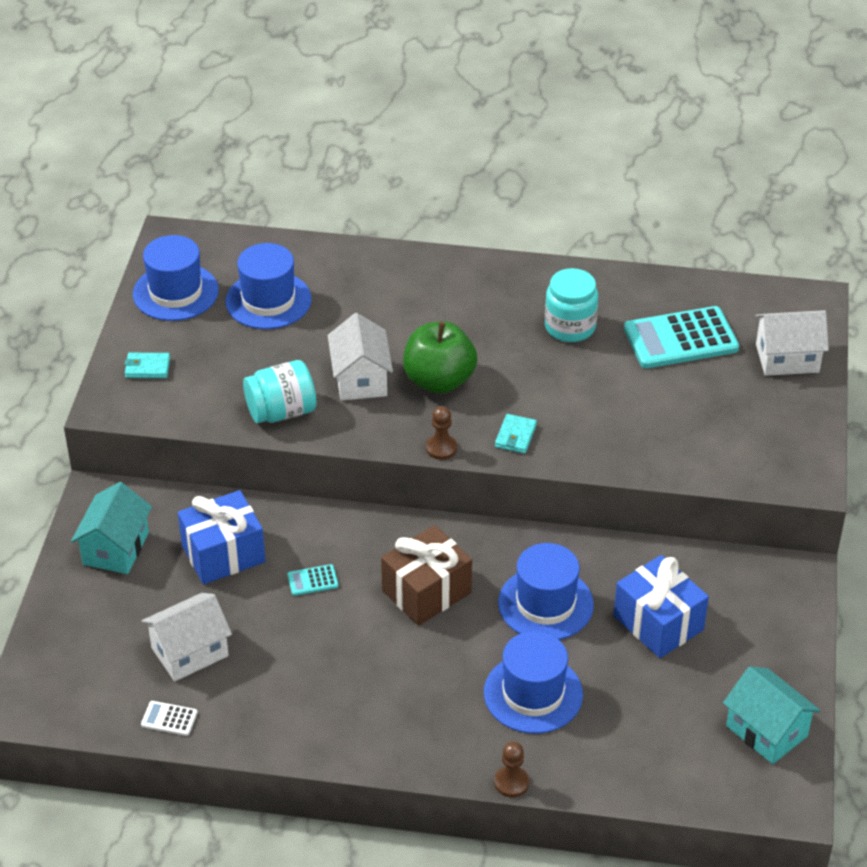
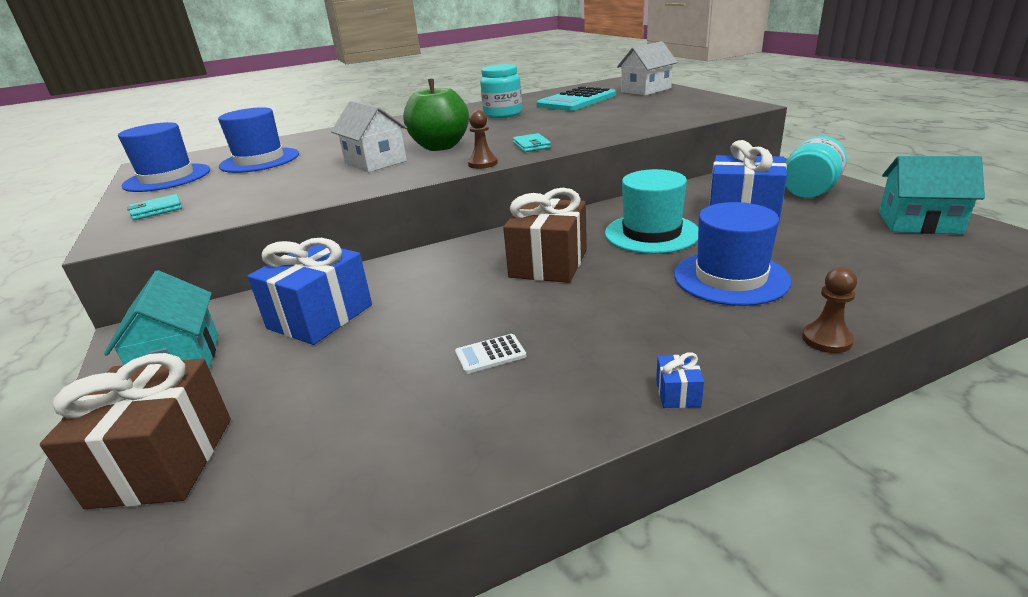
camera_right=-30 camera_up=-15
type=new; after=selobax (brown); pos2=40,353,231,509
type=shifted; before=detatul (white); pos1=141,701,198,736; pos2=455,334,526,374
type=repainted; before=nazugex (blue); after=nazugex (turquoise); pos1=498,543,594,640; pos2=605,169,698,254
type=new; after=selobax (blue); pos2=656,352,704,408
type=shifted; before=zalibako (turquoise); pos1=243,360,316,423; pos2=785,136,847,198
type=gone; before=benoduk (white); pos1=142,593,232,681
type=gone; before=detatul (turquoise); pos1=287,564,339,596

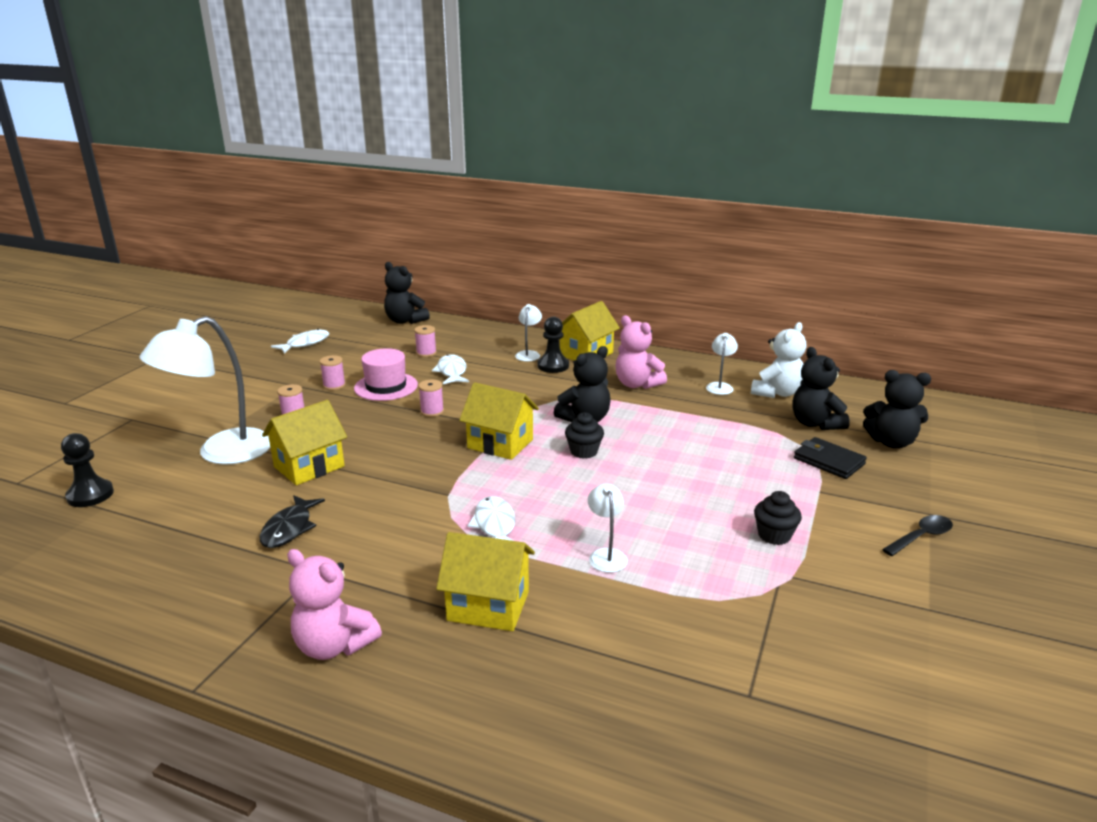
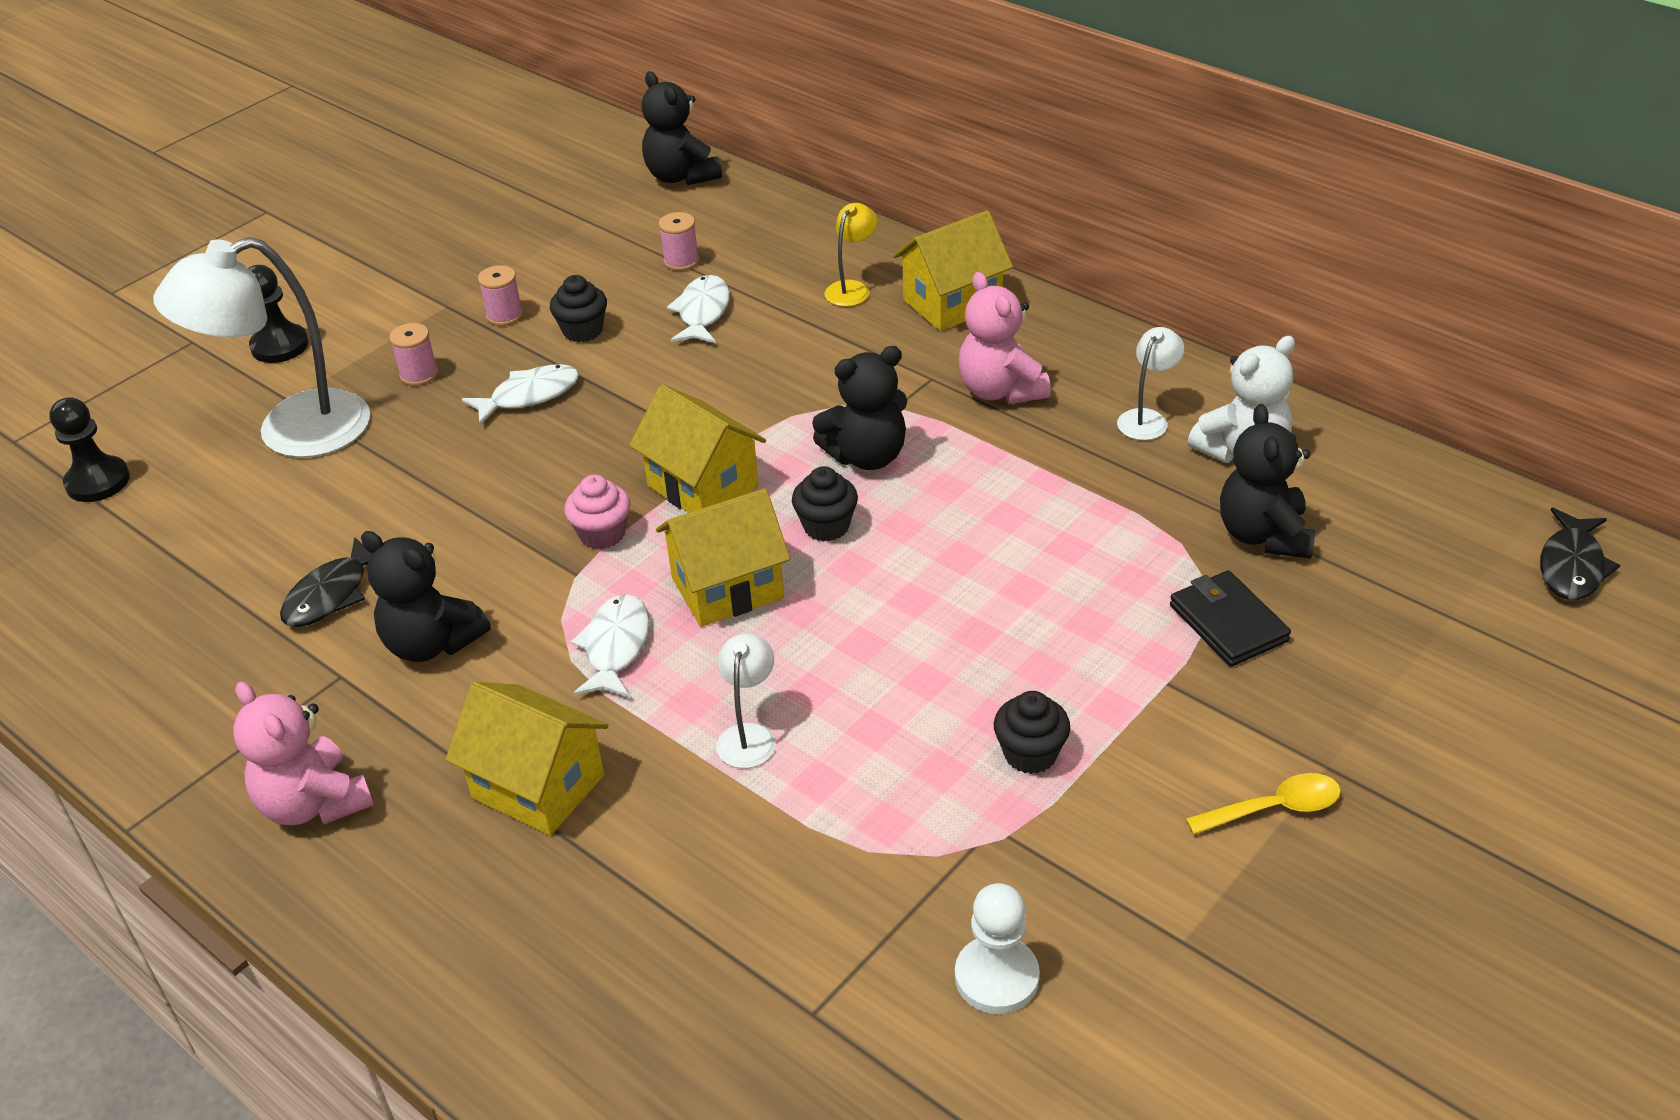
camera_right=20 camera_up=15
type=shifted; before=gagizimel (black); pos1=537,317,569,373; pos2=249,265,309,363
type=shifted; before=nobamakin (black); pos1=863,370,931,448; pos2=361,531,491,662
type=shifted; before=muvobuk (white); pos1=271,329,329,354; pos2=462,364,579,425
type=swapped; before=nazugex (pink); after=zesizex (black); pos1=354,348,418,401; pos2=550,275,607,342
type=new; after=zesizex (pink); pos2=564,475,631,549
type=shifted; before=benoduk (yellow); pos1=262,400,347,485; pos2=656,488,790,627
type=repainted; before=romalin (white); after=romalin (yellow); pos1=515,304,542,361; pos2=825,203,878,307
type=new; after=gagizimel (white); pos2=955,883,1040,1014
type=repainted; before=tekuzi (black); after=tekuzi (yellow); pos1=882,515,953,556; pos2=1186,773,1341,835
type=new; after=muvobuk (black); pos2=1540,508,1620,600
type=gone; before=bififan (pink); pos1=418,380,444,417

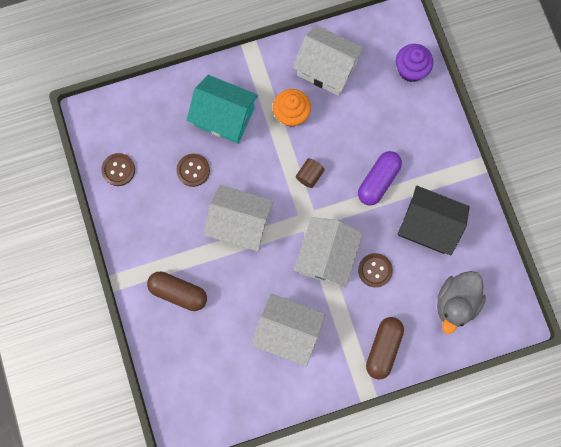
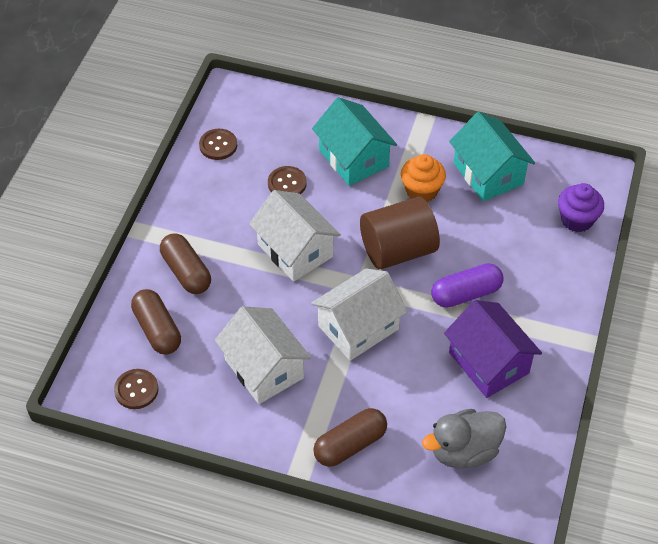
camera_right=35 camera_up=-25
type=shifted; before=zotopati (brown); pos1=358,253,393,287; pos2=114,369,158,409
type=new; after=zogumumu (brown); pos2=131,289,181,355
type=scaled; before=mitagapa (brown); pos1=296,158,325,188; pos2=360,197,440,269; scale=2.29
type=repainted; before=benoduk (black); after=benoduk (purple); pos1=398,185,470,255; pos2=444,300,542,398
type=repainted; before=benoduk (white); after=benoduk (turquoise); pos1=293,25,365,96; pos2=449,112,535,201

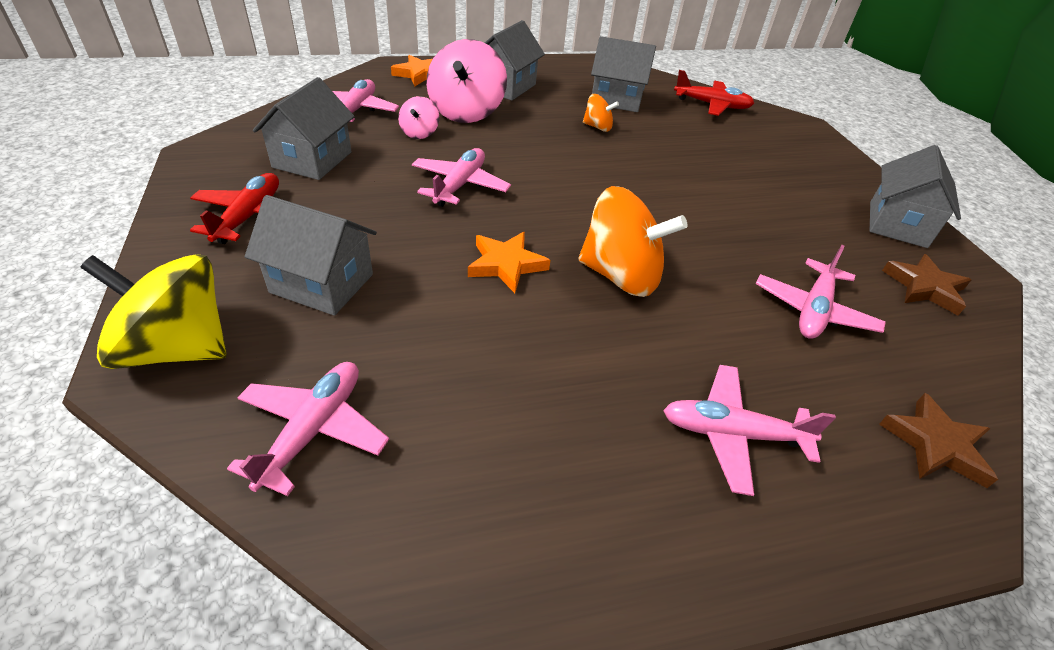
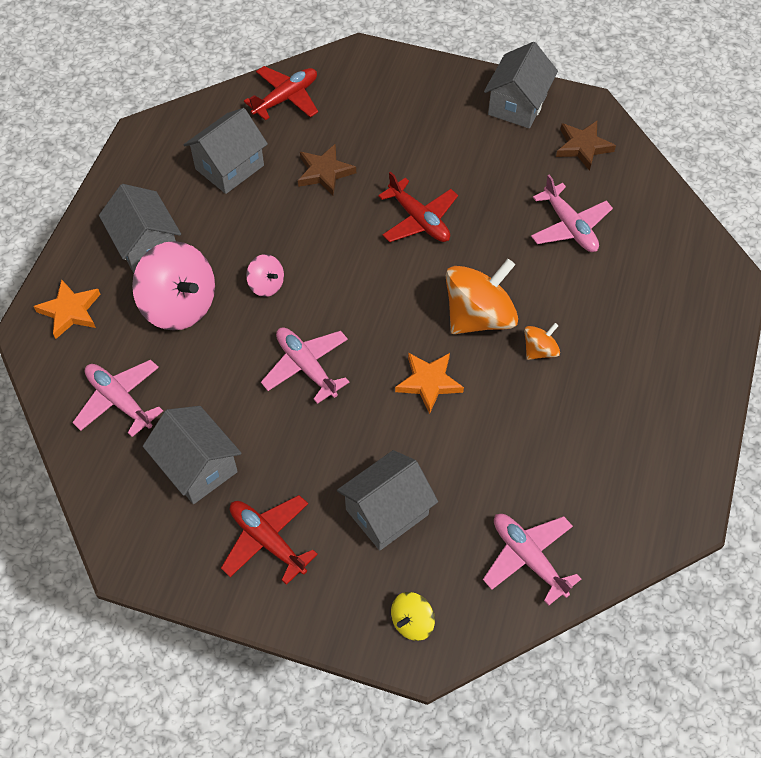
camera_right=-55 camera_up=15
type=shifted; before=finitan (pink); pos1=398,96,439,139; pos2=246,254,284,297
type=shifted; before=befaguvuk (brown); pos1=879,393,998,488; pos2=298,144,356,196
type=new; after=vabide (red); pos2=378,171,458,242
type=scaled; before=finitan (yellow); pos1=80,254,227,369; pos2=391,592,435,641; scale=0.49
type=rotated; before=benoduk (grey); pos1=870,145,961,248; pos2=484,42,558,128; turn=60
type=shifted; before=finitan (orange); pos1=583,94,619,132; pos2=524,323,560,360
type=gone; before=vabide (pink); pos1=663,365,836,496

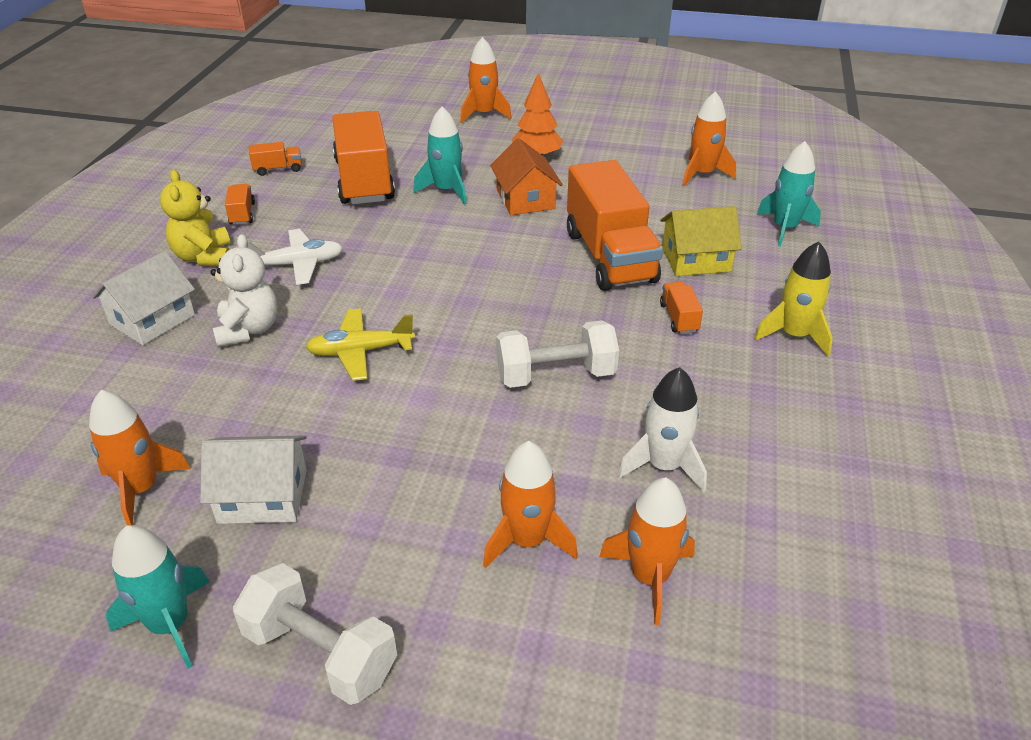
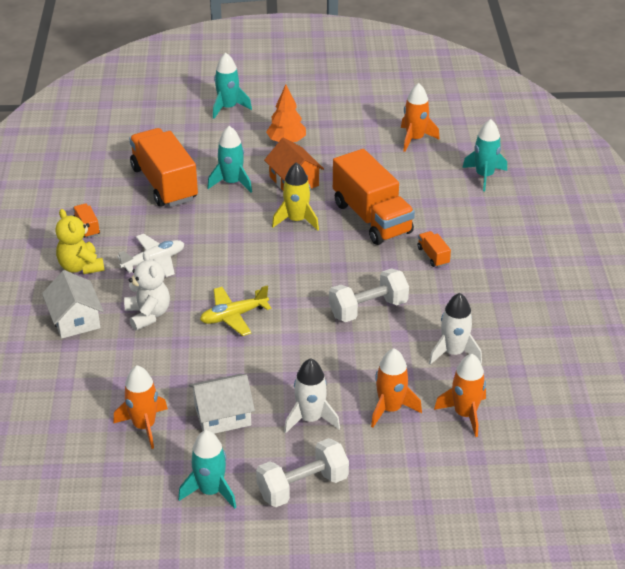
camera_right=-15 camera_up=0
type=rotated; before=benoduk (white); pos1=92,251,195,345; pos2=42,270,103,339; turn=-45
type=repainted; before=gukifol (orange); after=gukifol (turquoise); pos1=460,37,512,123; pos2=213,53,252,119
type=rotated; before=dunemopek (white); pos1=233,563,397,705; pos2=256,438,349,507; turn=-45
type=shifted; before=gukifol (yellow); pos1=754,241,833,357; pos2=272,162,319,231
type=new; after=gukifol (white); pos2=284,358,340,434
type=gone; before=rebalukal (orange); pos1=249,142,302,176
type=gone; before=benoduk (yellow); pos1=660,206,742,276

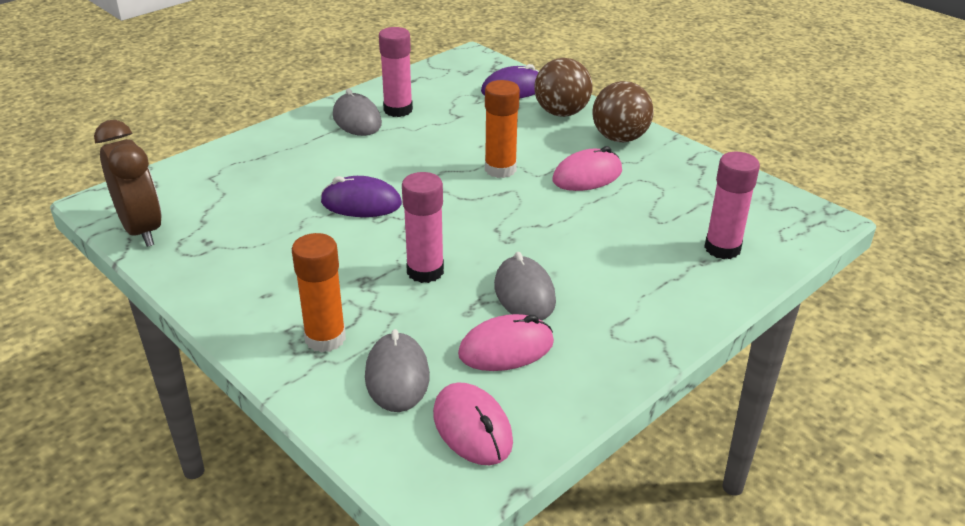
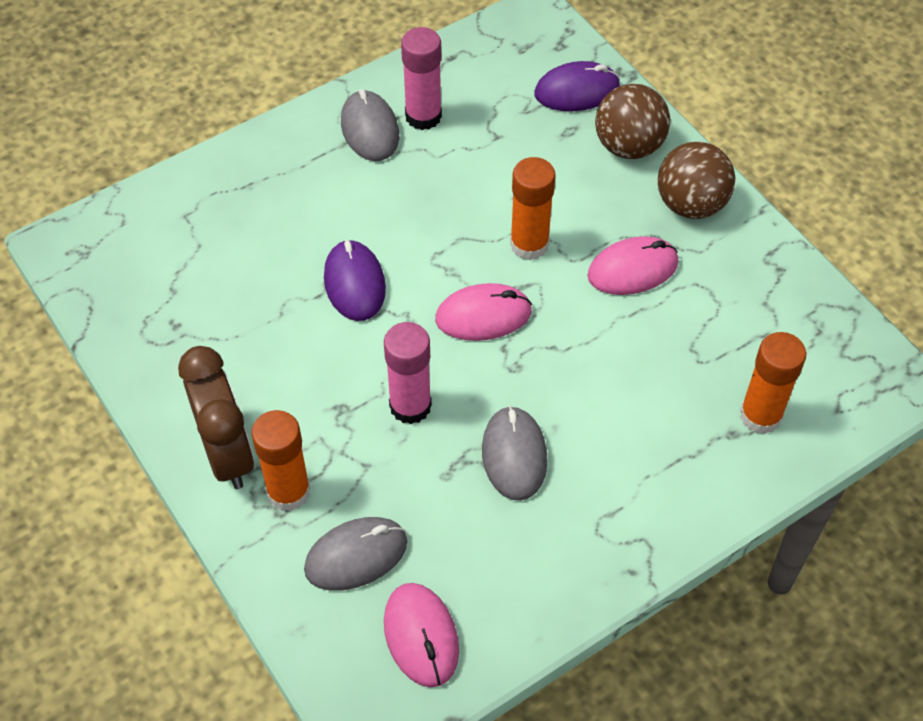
camera_right=10 camera_up=20
type=shifted; before=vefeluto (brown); pos1=94,120,161,247; pos2=178,346,254,489
type=rotated; before=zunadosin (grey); pos1=365,329,430,412; pos2=304,517,407,591; turn=60
type=rotated; before=zunadosin (purple); pos1=321,176,402,217; pos2=324,240,386,321; turn=60
type=shifted; before=zunadosin (pink); pos1=458,314,554,371; pos2=435,283,532,341
type=repainted; before=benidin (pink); after=benidin (orange); pos1=704,152,760,259; pos2=740,332,806,434

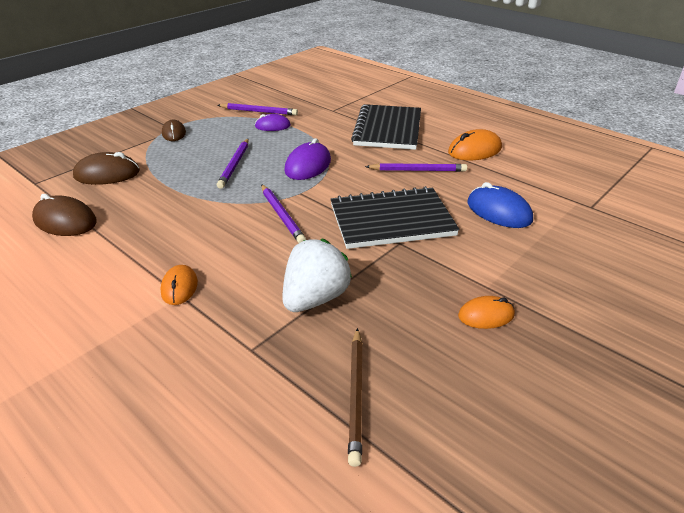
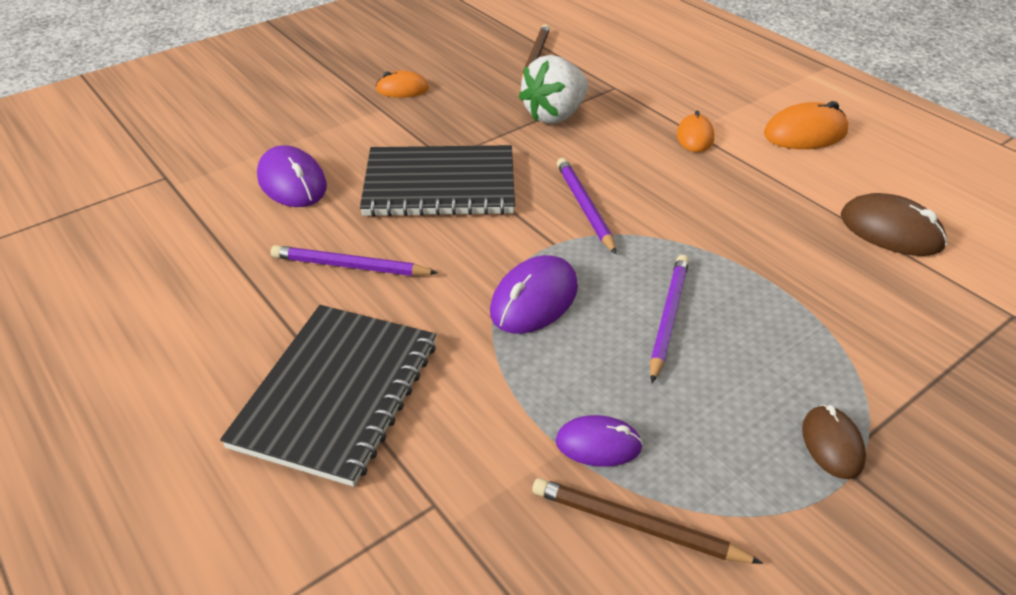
camera_right=-170 camera_up=5
type=repainted; before=zunadosin (blue); after=zunadosin (purple); pos1=467,182,533,228; pos2=257,145,327,207
type=repainted; before=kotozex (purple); after=kotozex (brown); pos1=218,103,298,115; pos2=532,478,763,564
type=shifted; before=zunadosin (orange); pos1=448,129,502,160; pos2=764,101,848,149
type=gone; before=zunadosin (brown); pos1=73,152,140,185

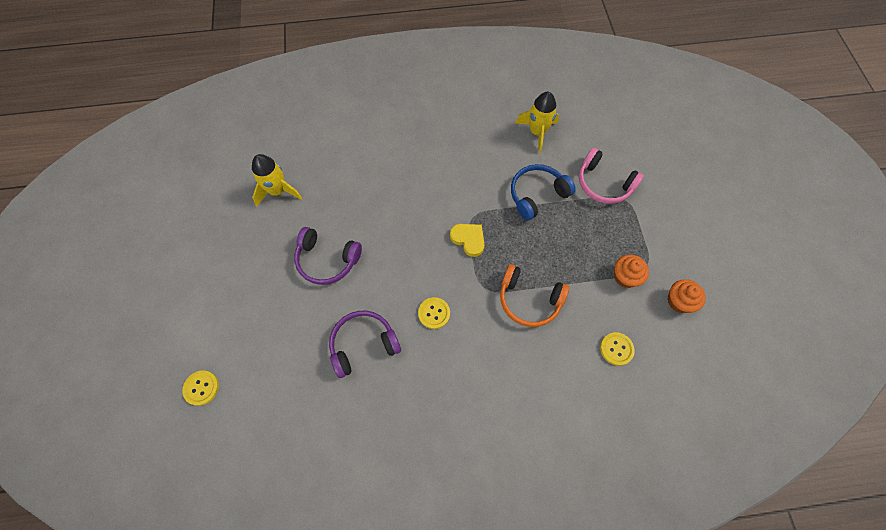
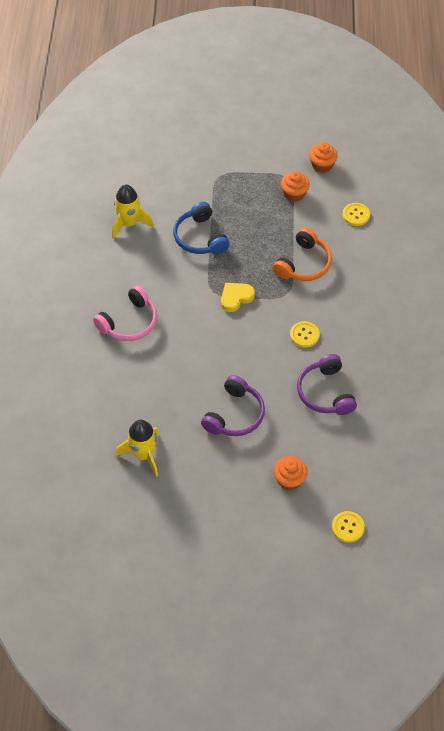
camera_right=-80 camera_up=-10
type=shifted; before=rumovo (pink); pos1=579,148,644,204; pos2=93,285,157,341
type=new; after=zesizex (orange); pos2=274,456,307,490

